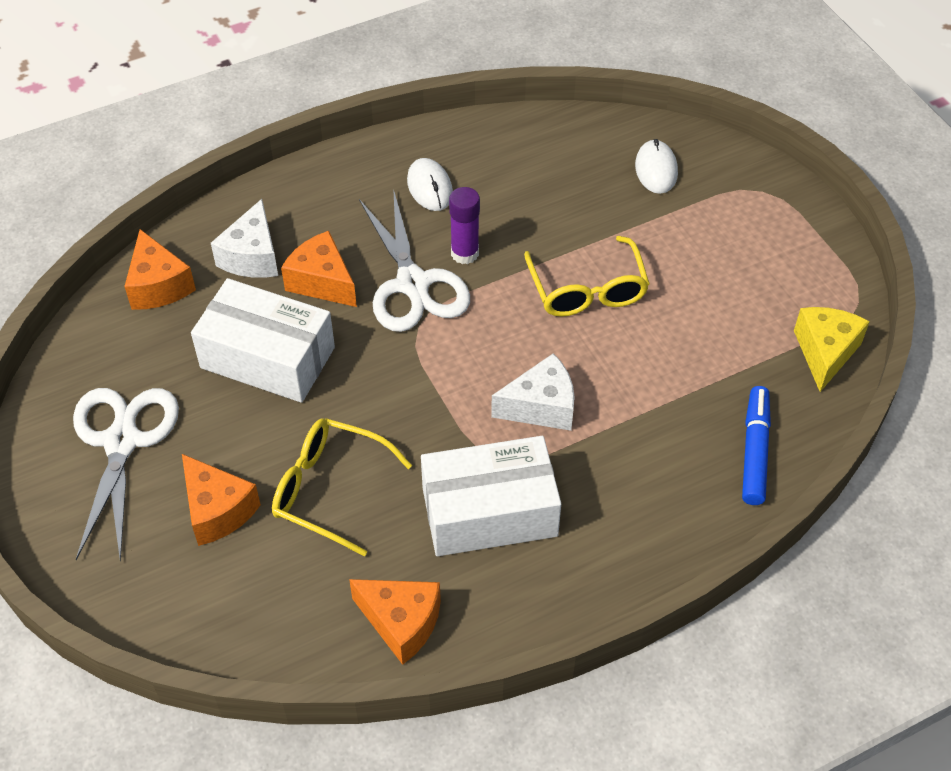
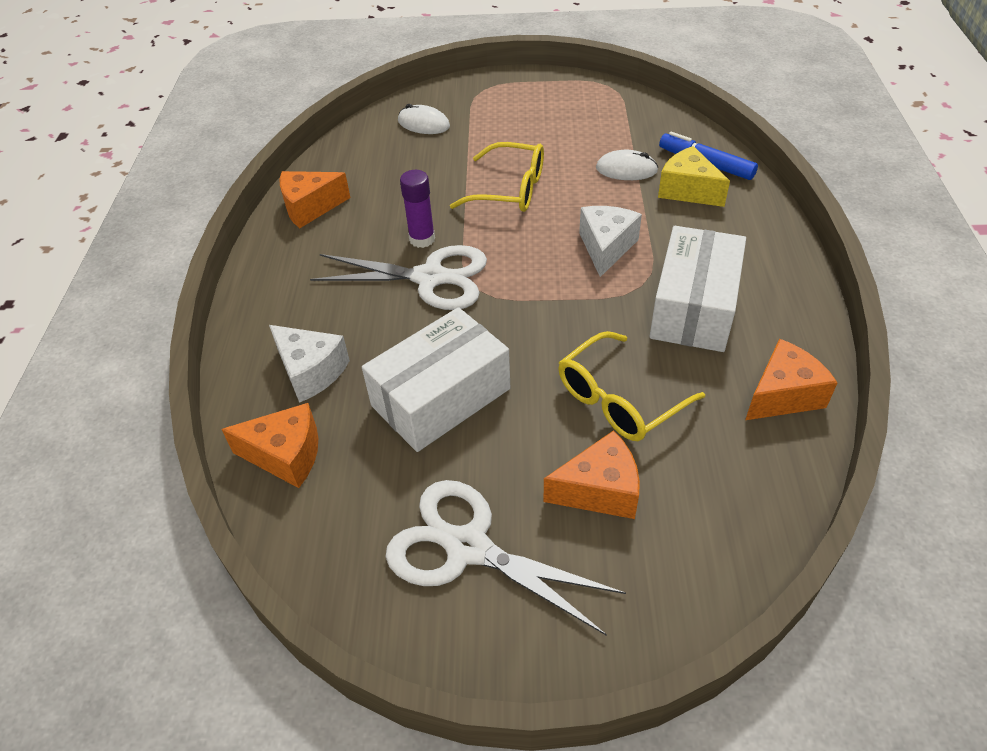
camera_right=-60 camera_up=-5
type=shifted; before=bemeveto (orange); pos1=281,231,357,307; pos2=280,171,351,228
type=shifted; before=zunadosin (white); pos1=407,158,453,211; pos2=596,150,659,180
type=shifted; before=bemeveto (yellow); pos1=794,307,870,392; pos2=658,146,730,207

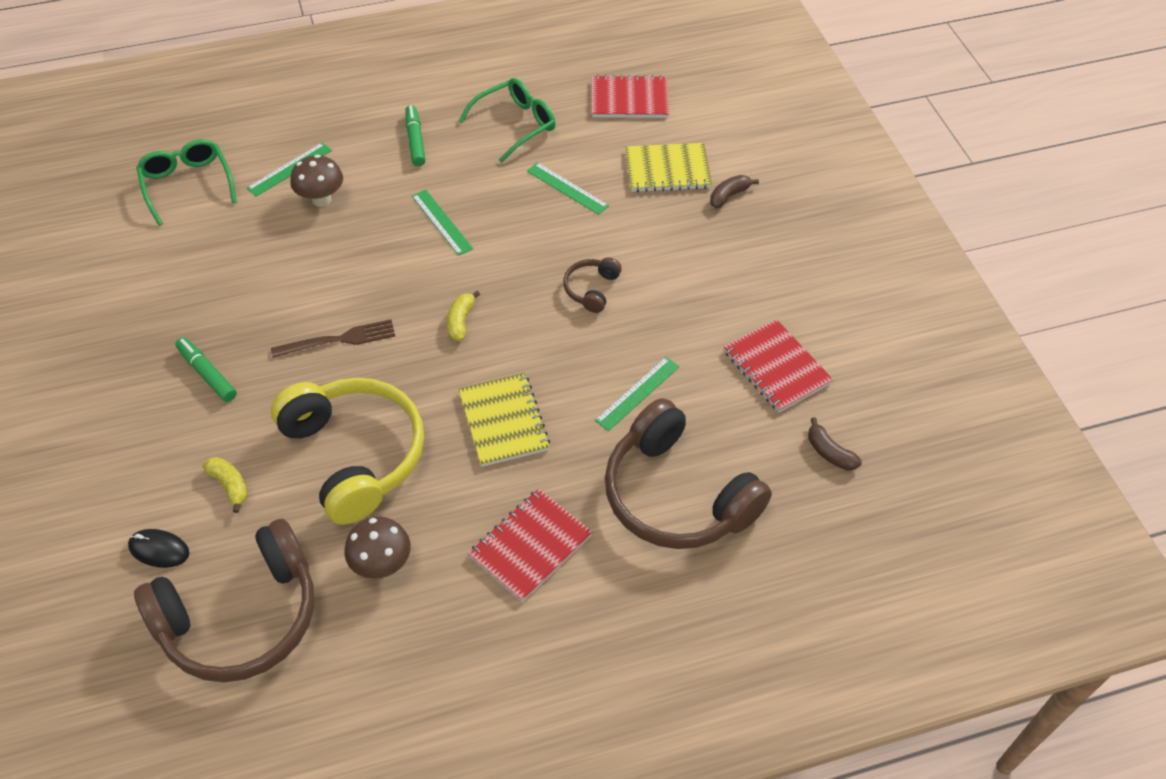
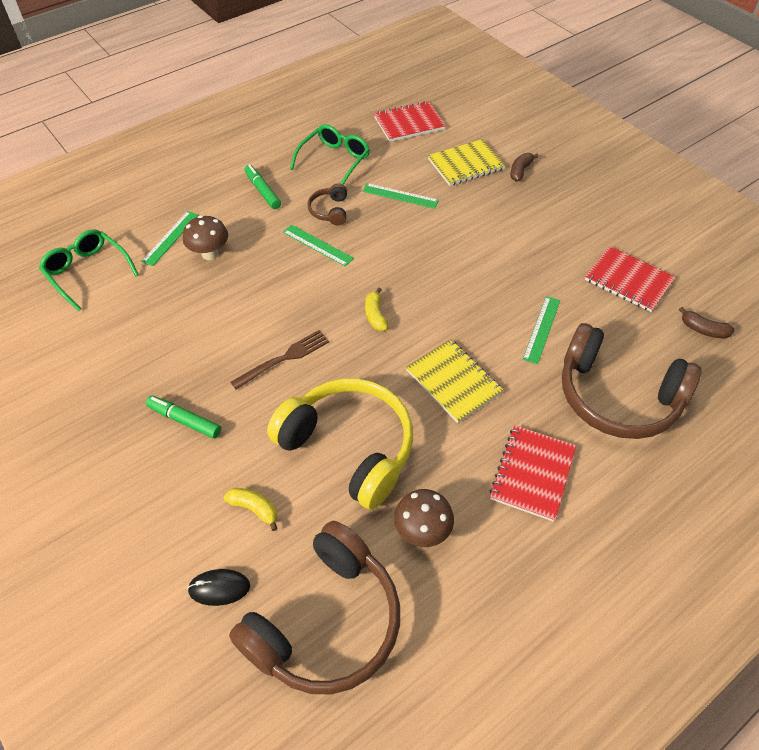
camera_right=-20 camera_up=0
type=shifted; before=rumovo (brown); pos1=563,257,622,313; pos2=308,183,347,226

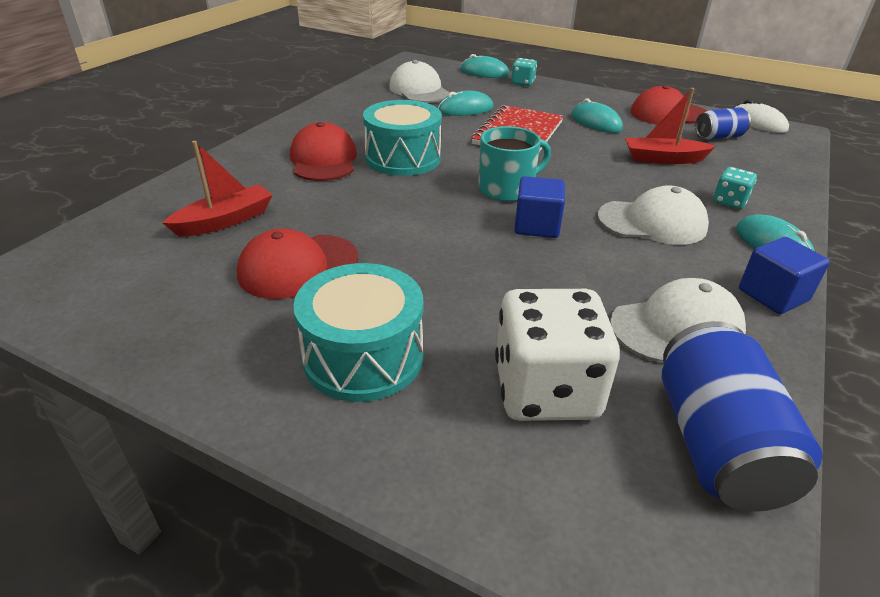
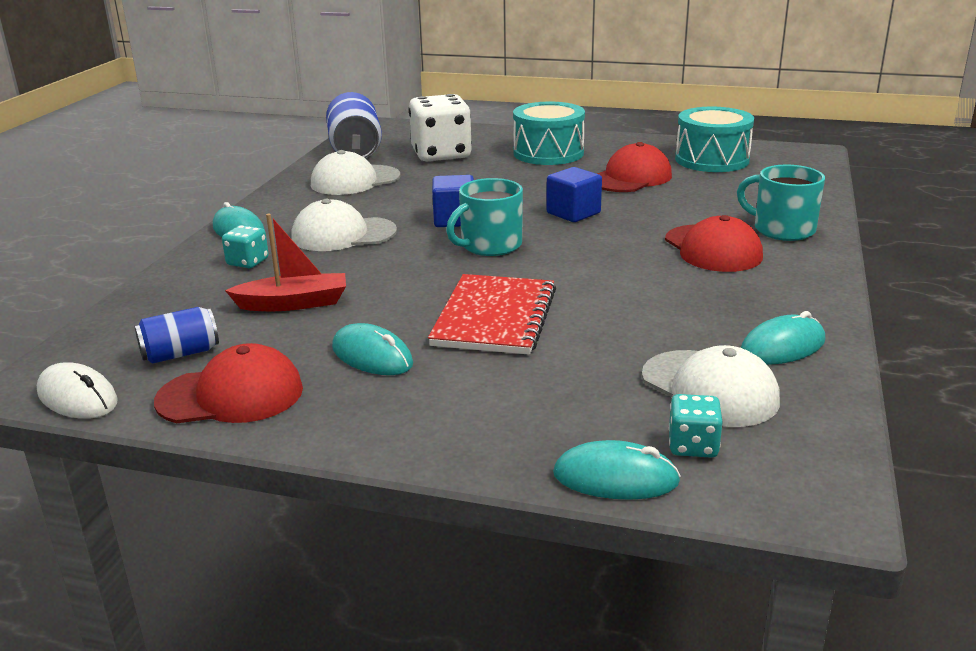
camera_right=170 camera_up=-10
type=shifted; before=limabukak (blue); pos1=739,237,830,314; pos2=546,167,602,222
type=shifted; before=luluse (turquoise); pos1=511,58,537,86; pos2=668,394,723,458
type=shifted; before=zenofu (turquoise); pos1=363,100,442,176; pos2=675,107,754,172
type=new; after=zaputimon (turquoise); pos2=737,165,825,241
type=shifted; before=zunadosin (turquoise); pos1=438,91,494,116; pos2=741,311,825,365
type=gone; before=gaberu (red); pos1=163,141,273,237

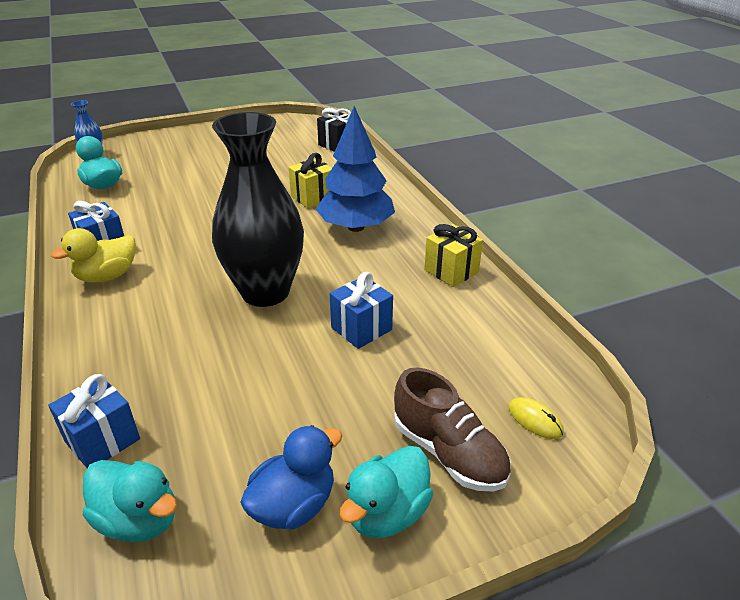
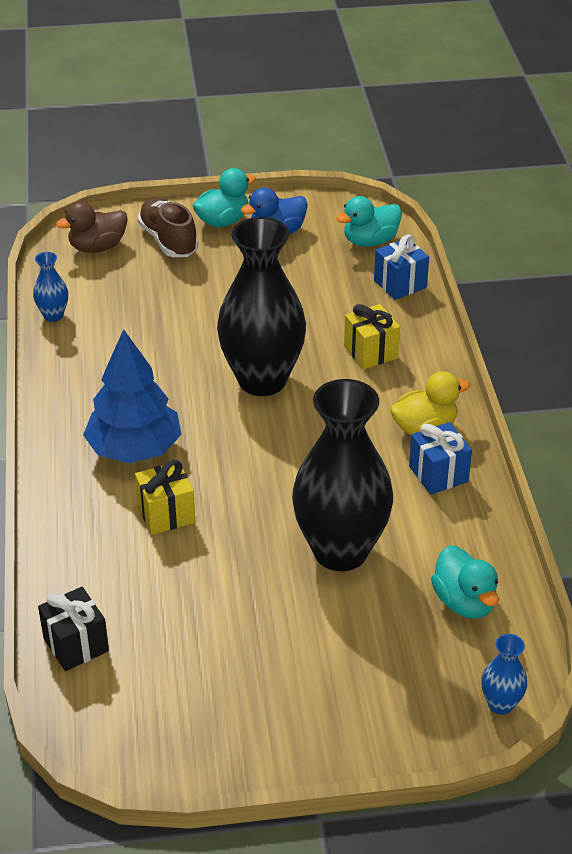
camera_right=-165 camera_up=5
type=new; after=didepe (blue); pos2=33,252,68,322
type=swapped; before=zunadosin (yellow); after=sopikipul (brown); pos1=508,397,564,439; pos2=56,202,128,253
type=new; after=didepe (black); pos2=292,379,393,571
type=rotated; before=sopikipul (turquoise); pos1=83,460,177,542; pos2=336,196,402,247; turn=-75
type=shifted; before=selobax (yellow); pos1=424,224,483,287; pos2=344,304,400,369
type=gone; before=selobax (blue); pos1=330,272,393,349

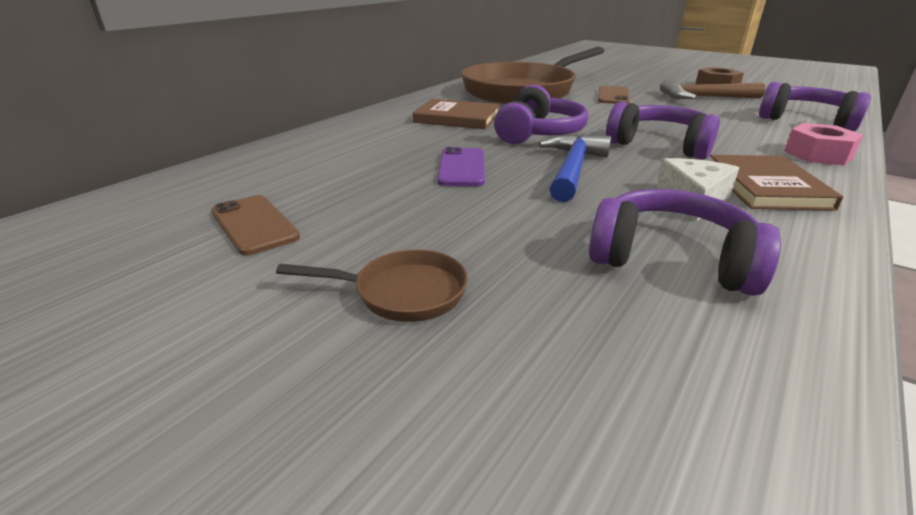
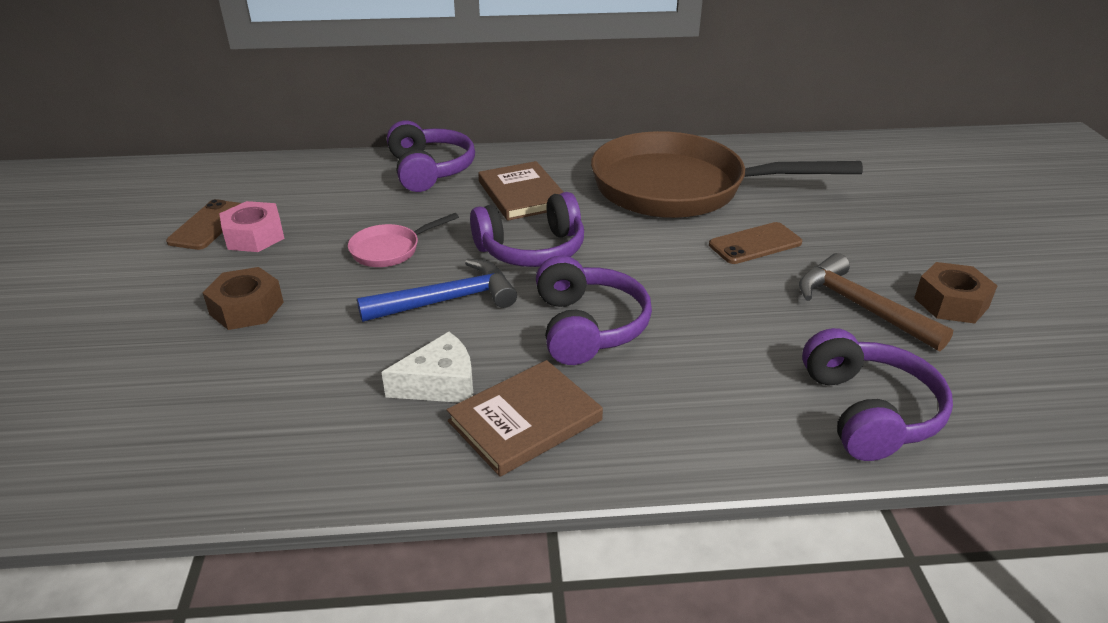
camera_right=50 camera_up=5
type=new; after=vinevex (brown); pos2=203,267,284,330
type=shifted; before=vinevex (pink); pos1=784,123,863,166; pos2=219,201,285,252
type=swapped; before=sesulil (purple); after=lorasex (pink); pos1=437,147,485,186; pos2=348,213,459,267
type=shifted; before=rumovo (purple); pos1=589,189,781,296; pos2=387,121,475,192
type=gone; before=lorasex (brown); pos1=276,249,468,322

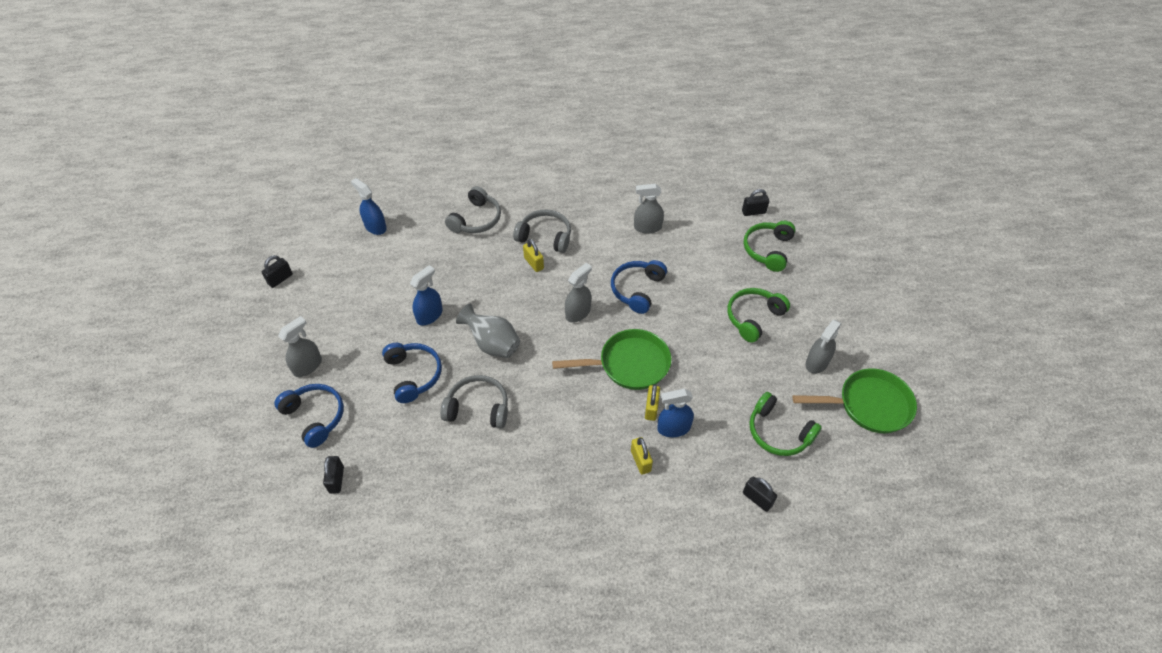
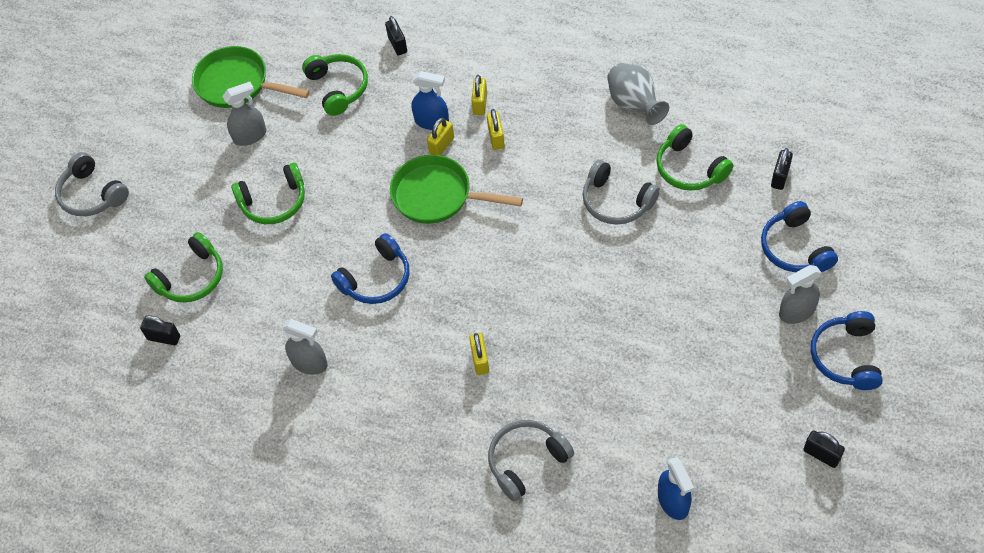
camera_right=-150 camera_up=5
type=shifted; before=rumovo (grey); pos1=513,210,571,253; pos2=55,152,129,216
type=new; after=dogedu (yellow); pos2=487,109,505,150
type=shifted; before=didepe (grey); pos1=456,304,520,358; pos2=607,63,669,125
type=new; after=rumovo (green); pos2=656,124,733,191
type=rotated; before=dogedu (black); pos1=262,255,293,288; pos2=803,430,845,468; turn=60
type=shifted; before=rumovo (blue); pos1=382,343,442,403; pos2=811,311,883,390
type=gone; before=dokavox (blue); pos1=410,265,443,326
type=gone; before=dokavox (grey); pos1=565,263,592,323

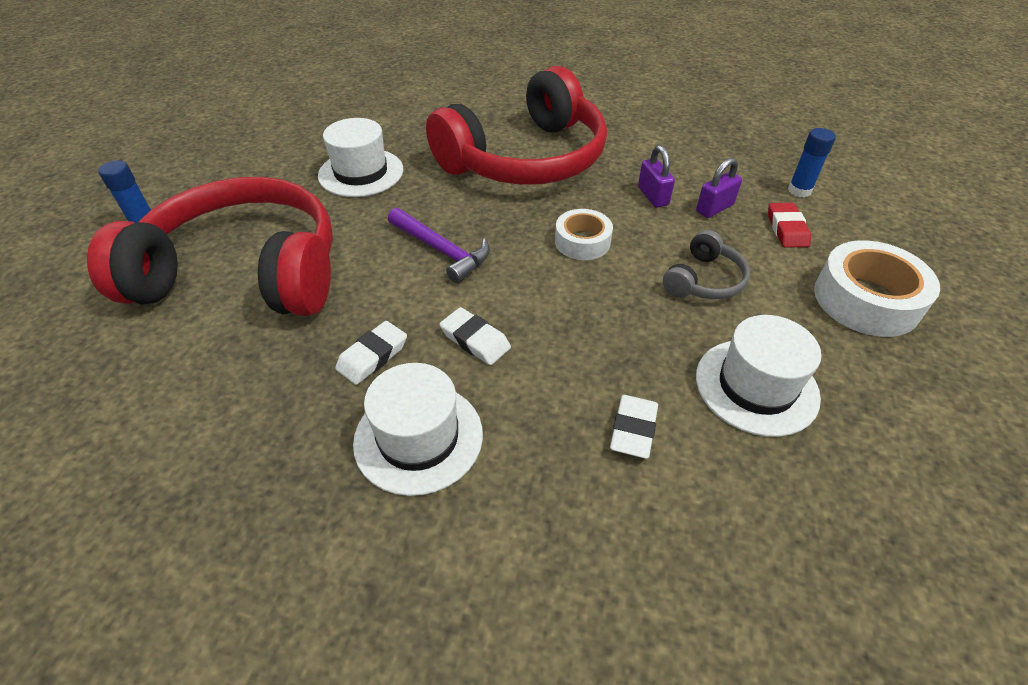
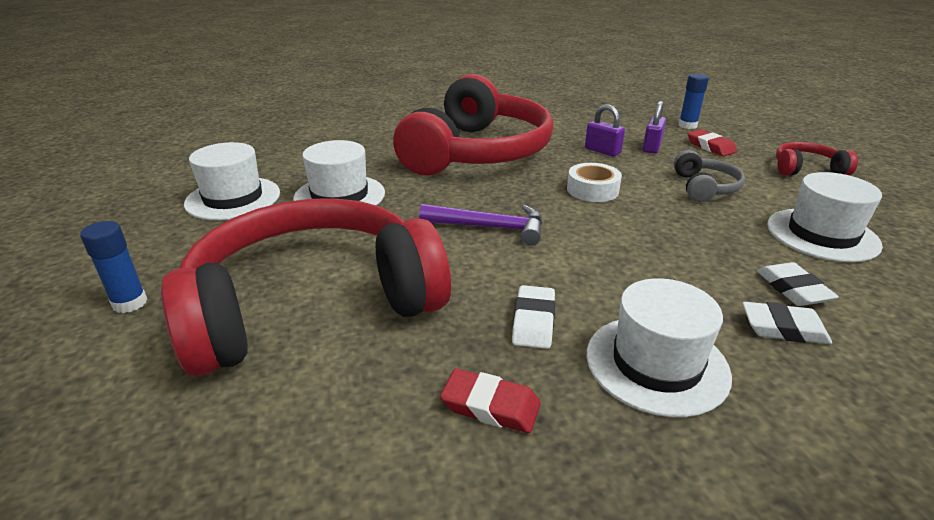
camera_right=-30 camera_up=-15
type=new; after=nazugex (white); pos2=184,142,280,220
type=new; after=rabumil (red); pos2=440,369,541,433
type=shifted; before=rabumil (white); pos1=440,307,511,365; pos2=742,302,832,344
type=swapped; before=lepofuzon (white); after=rumovo (red); pos1=814,240,940,337; pos2=776,142,858,176

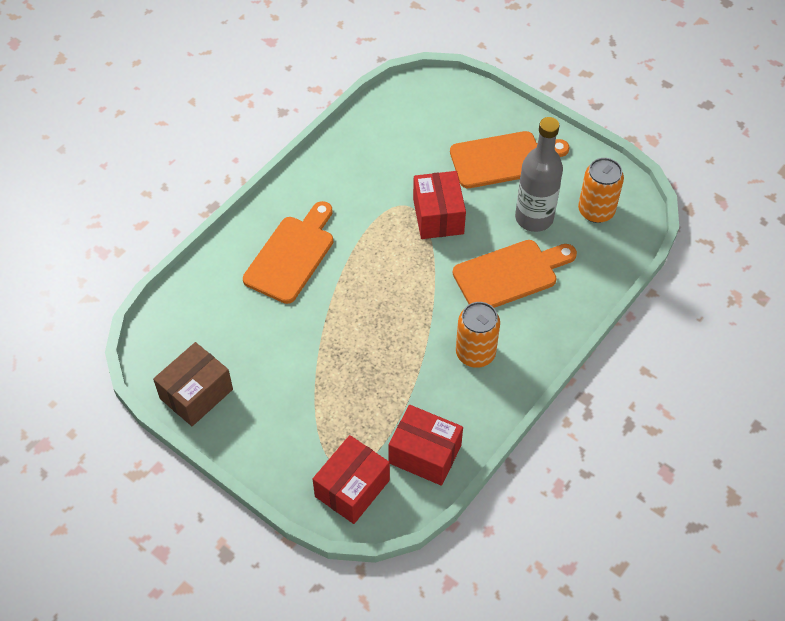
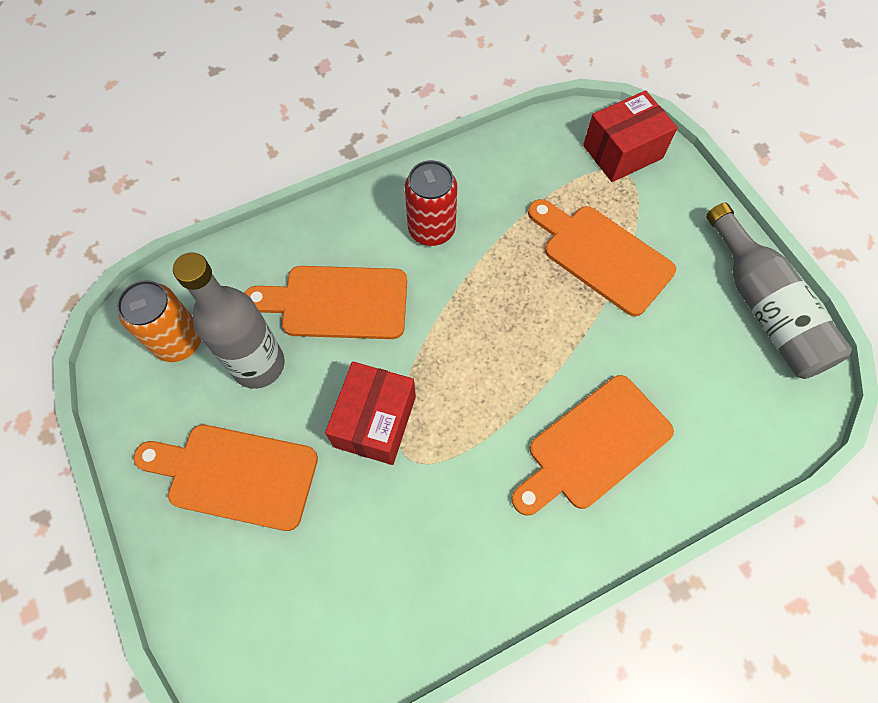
camera_right=-155 camera_up=10
type=repainted; before=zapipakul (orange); after=zapipakul (red); pos1=456,302,500,368; pos2=405,160,457,246
type=new; after=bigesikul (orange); pos2=528,199,676,316
type=swapped; before=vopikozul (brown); after=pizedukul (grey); pos1=153,342,233,426; pos2=706,203,852,379
type=gone; before=vopikozul (red); pos1=388,405,463,486

